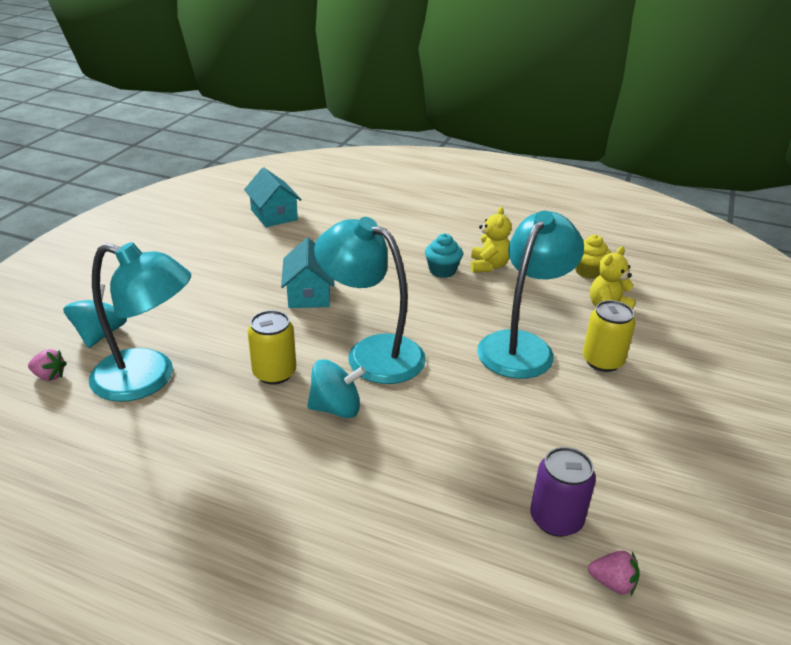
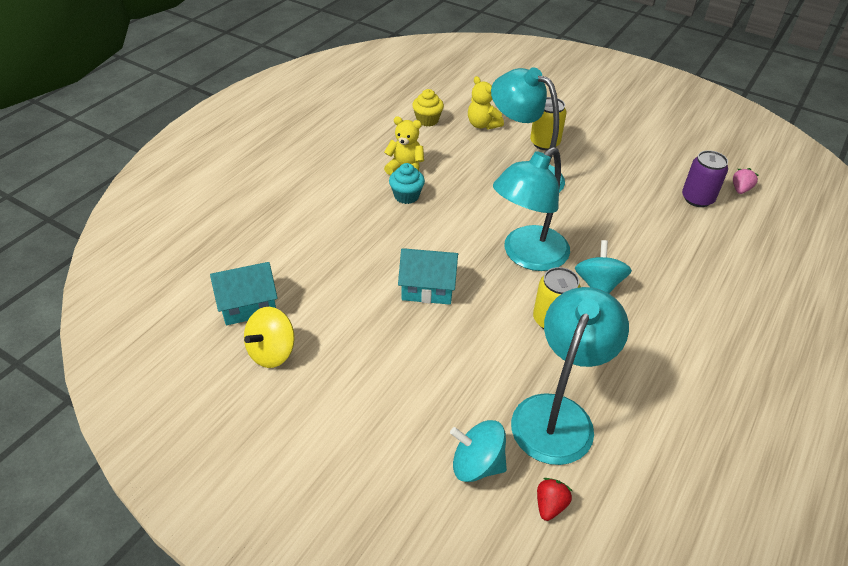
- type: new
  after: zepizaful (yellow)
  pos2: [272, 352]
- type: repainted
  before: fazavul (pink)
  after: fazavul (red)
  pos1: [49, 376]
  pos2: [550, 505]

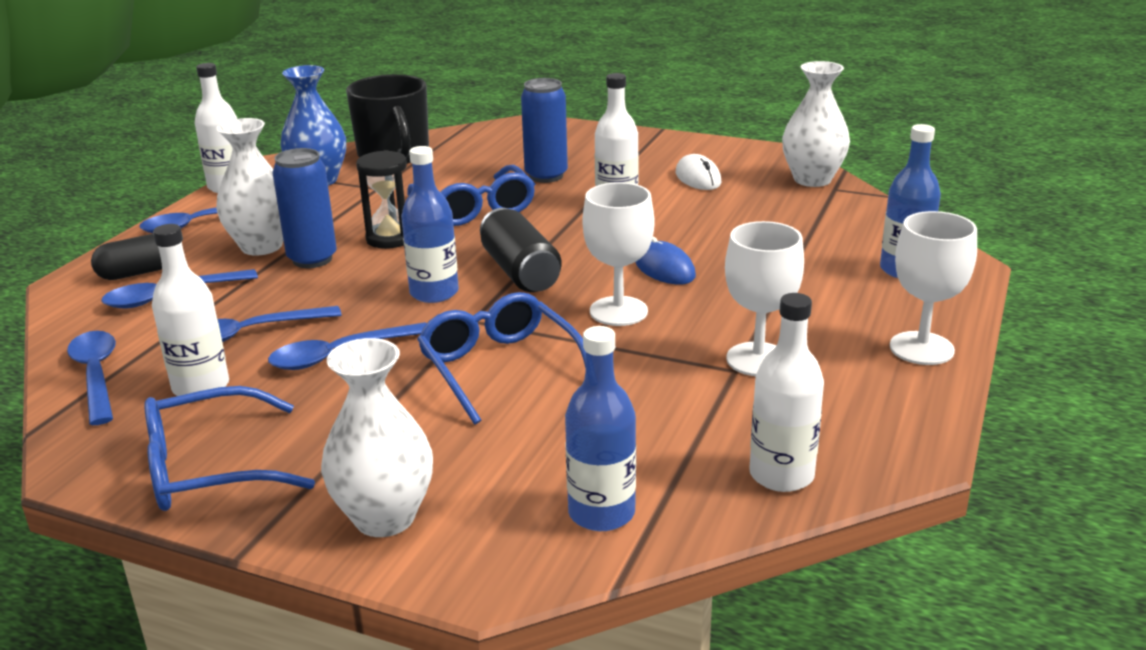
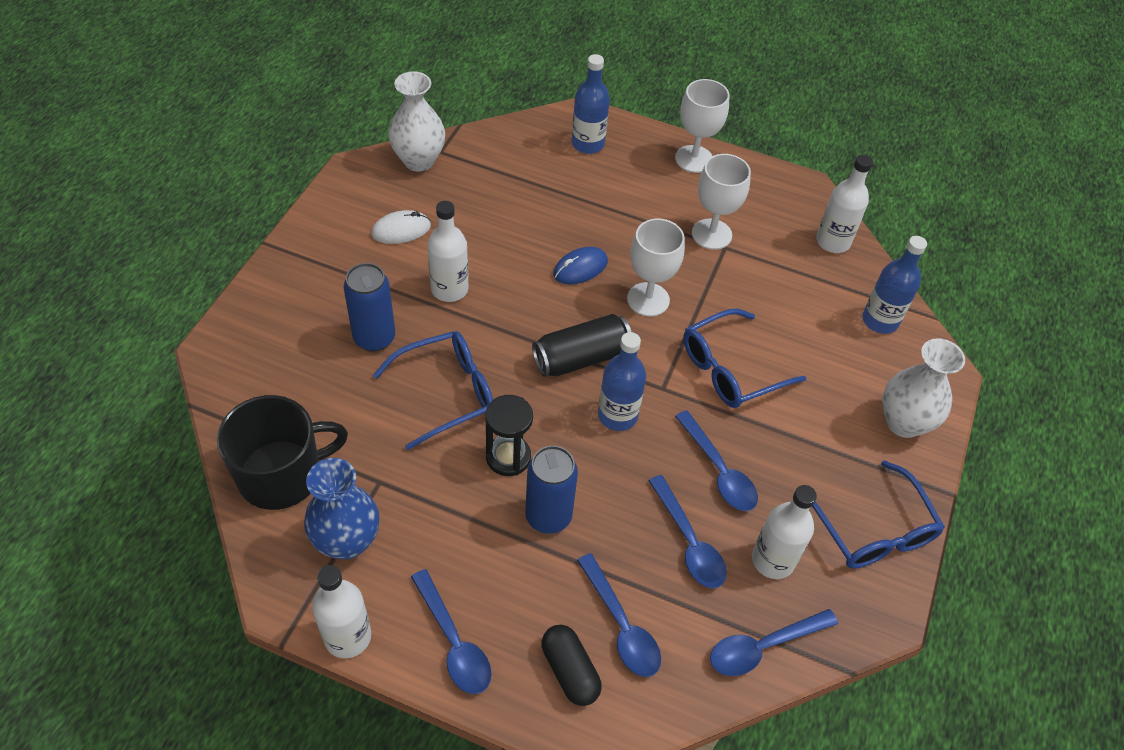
- type: gone
  before: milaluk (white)
  pos1: [261, 246]

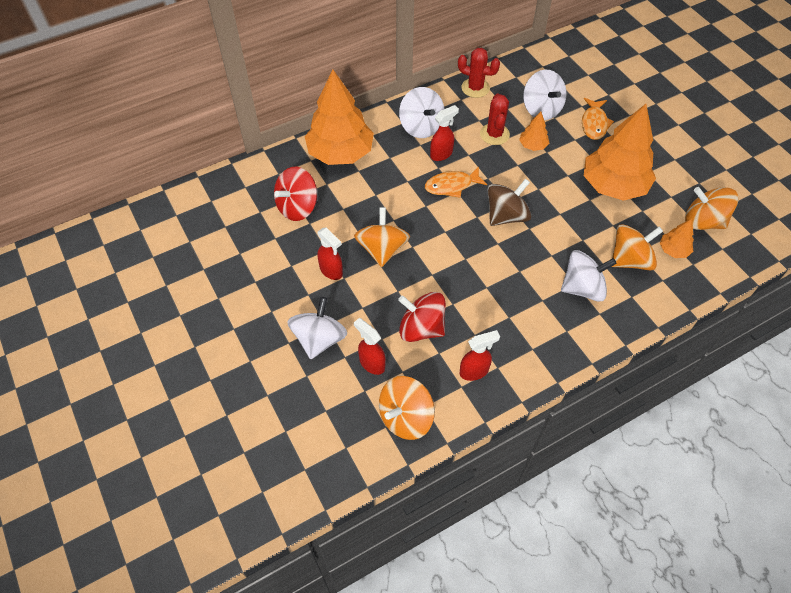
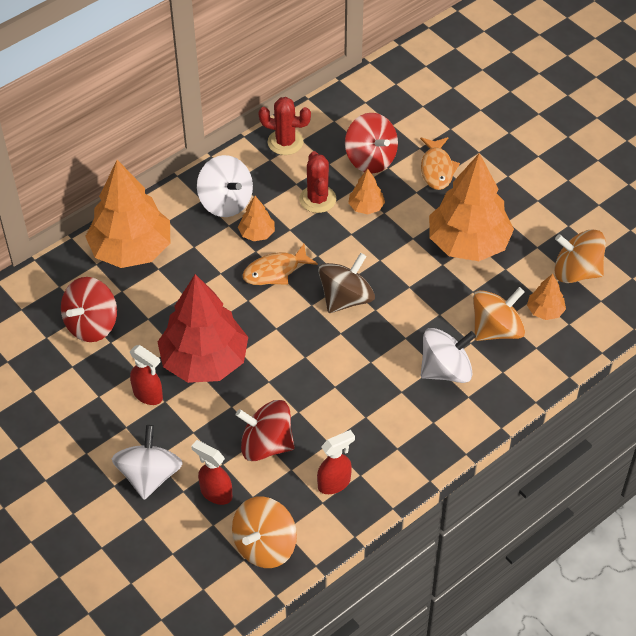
- type: swapped
  before: zepizaful (orange)
  after: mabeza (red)
  pos1: [382, 249]
  pos2: [204, 360]
- type: swapped
  before: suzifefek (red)
  after: mabeza (orange)
  pos1: [441, 154]
  pos2: [257, 233]
- type: repainted
  before: zepizaful (white)
  after: zepizaful (red)
  pos1: [541, 109]
  pos2: [370, 159]

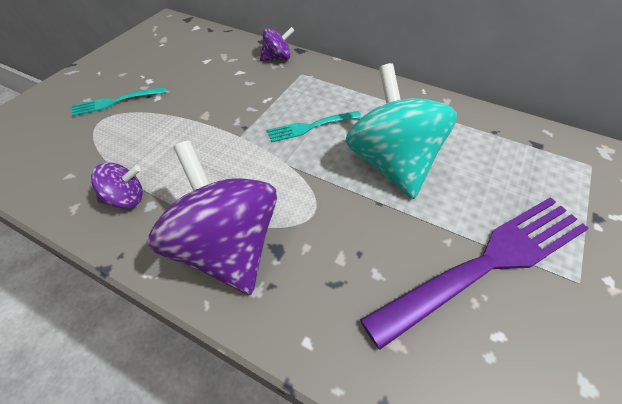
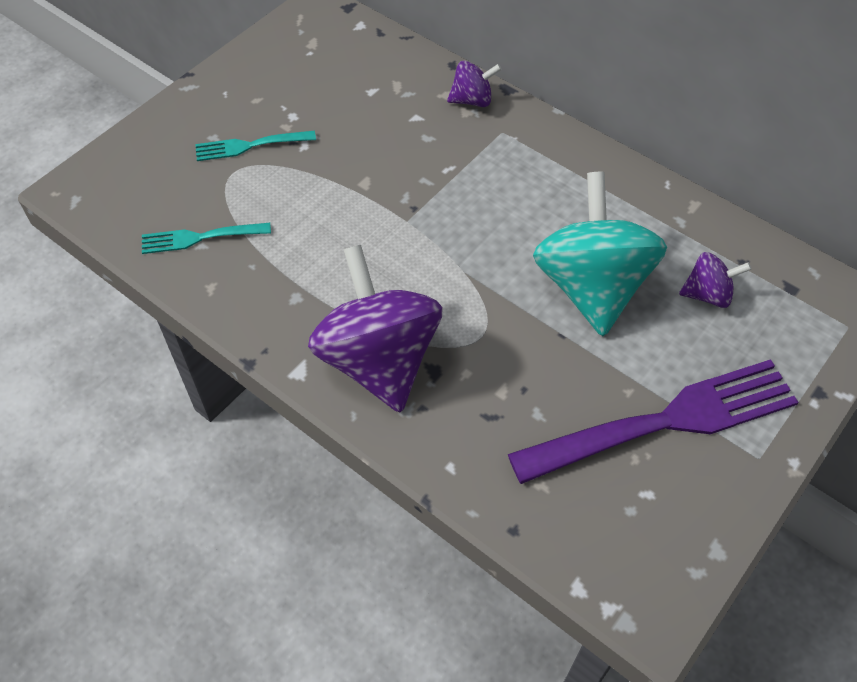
- type: shifted
  before: zepizaful (purple)
  pos1: [126, 199]
  pos2: [707, 294]
- type: shifted
  before: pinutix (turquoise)
  pos1: [311, 126]
  pos2: [201, 237]

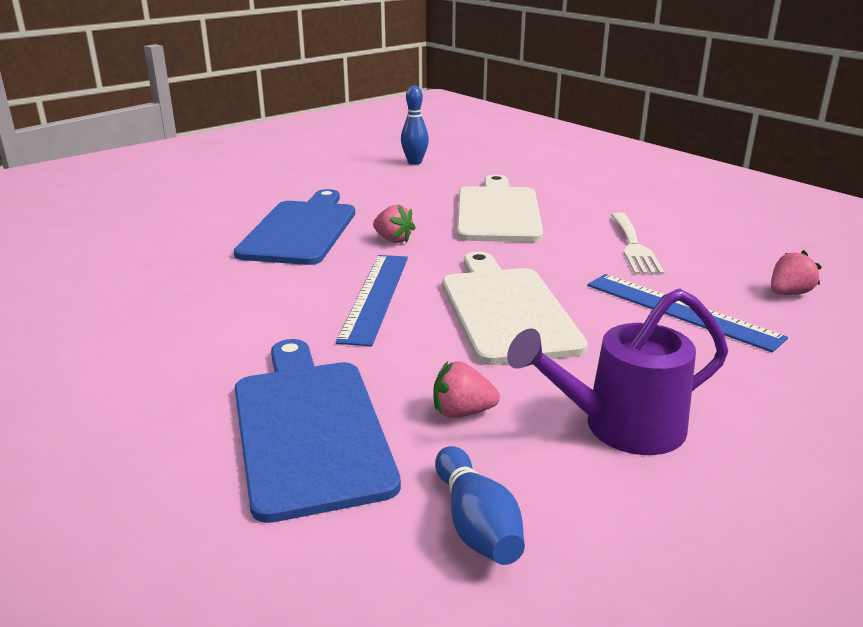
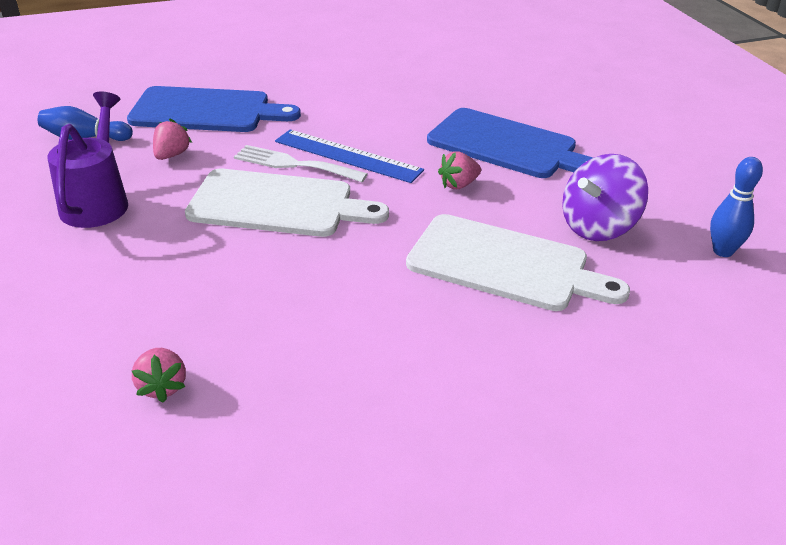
- type: gone
  before: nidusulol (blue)
  pos1: [681, 310]
- type: new
  after: zepizaful (purple)
  pos2: [598, 227]
- type: shifted
  before: pinutix (white)
  pos1: [634, 247]
  pos2: [293, 164]

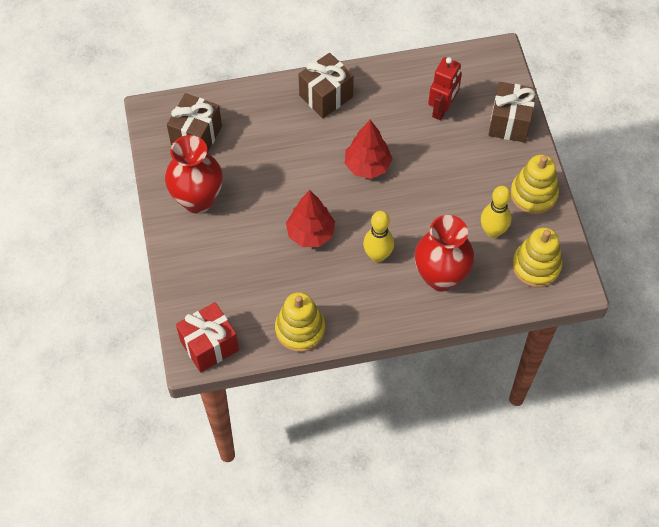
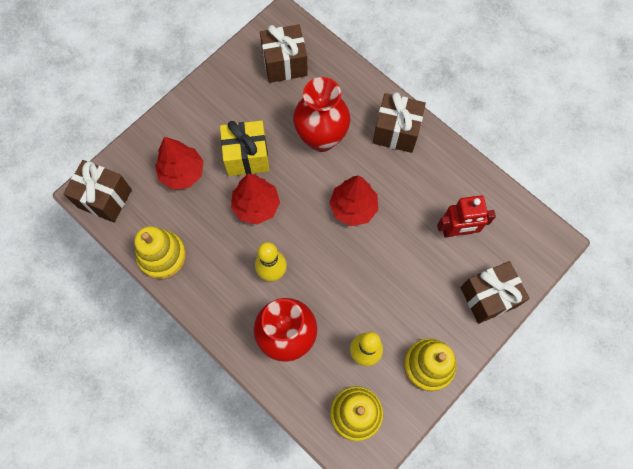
- type: new
  after: mabeza (red)
  pos2: [182, 173]
- type: new
  after: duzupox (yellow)
  pos2: [247, 157]
- type: shifted
  before: milaluk (red)
  pos1: [198, 200]
  pos2: [321, 138]
- type: repainted
  before: duzupox (red)
  after: duzupox (brown)
  pos1: [209, 345]
  pos2: [104, 198]

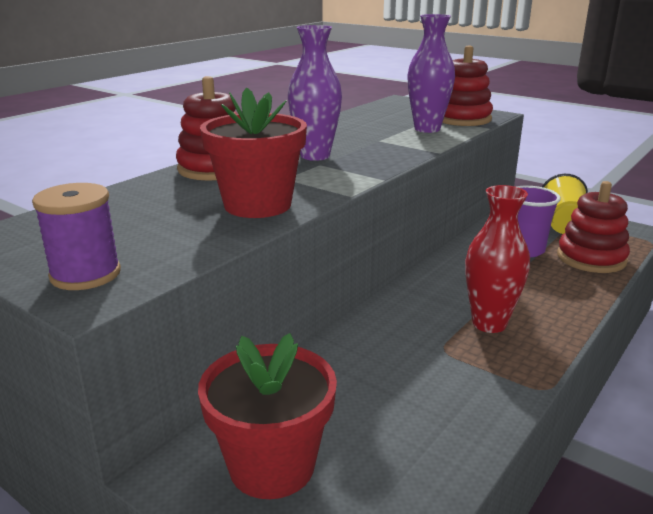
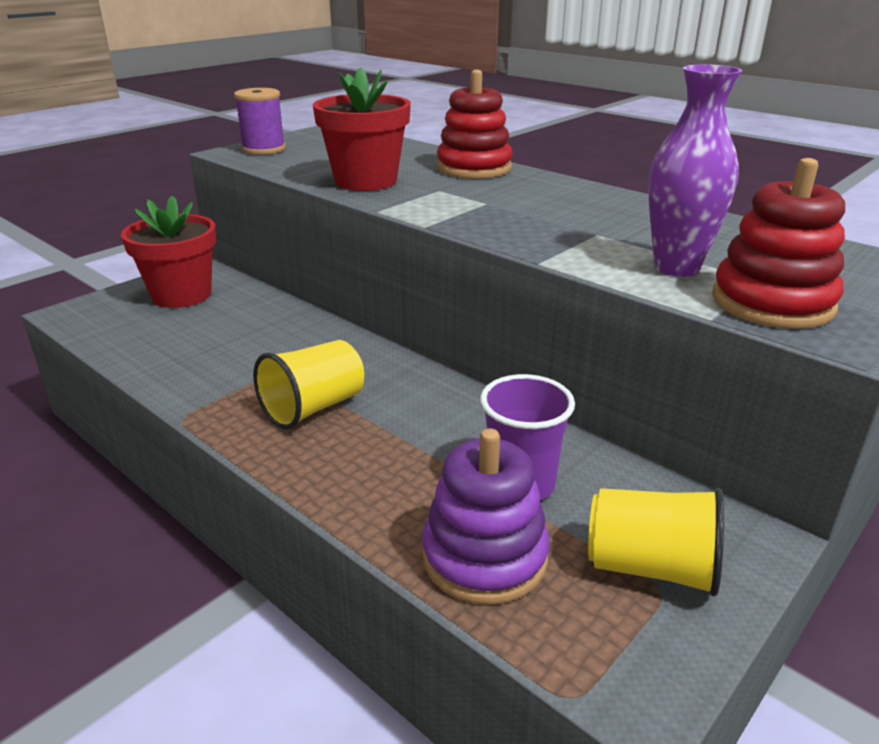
- type: gone
  before: milaluk (purple)
  pos1: [315, 156]
- type: swapped
  before: milaluk (red)
  after: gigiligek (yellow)
  pos1: [489, 323]
  pos2: [314, 408]
- type: repainted
  before: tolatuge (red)
  after: tolatuge (purple)
  pos1: [591, 258]
  pos2: [484, 557]

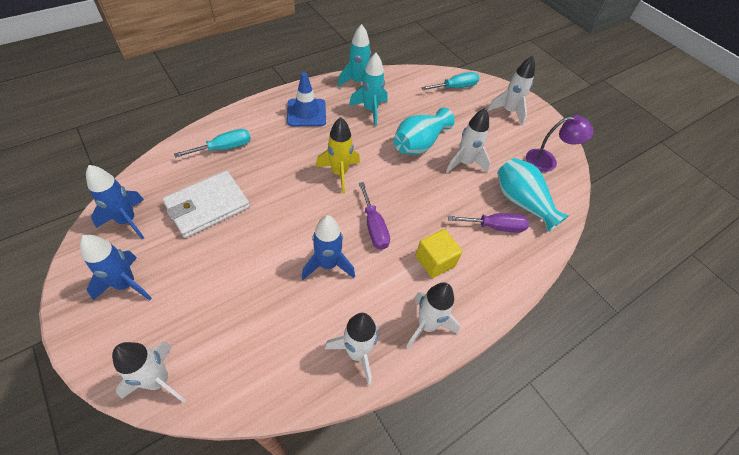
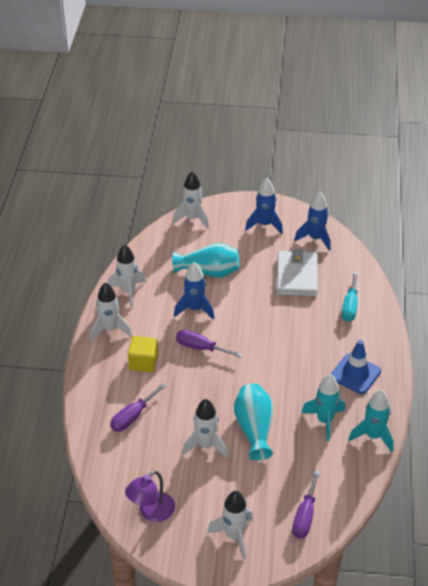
- type: gone
  before: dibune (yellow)
  pos1: [339, 173]
- type: shifted
  before: milaluk (turquoise)
  pos1: [522, 202]
  pos2: [209, 272]
- type: repainted
  before: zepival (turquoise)
  after: zepival (purple)
  pos1: [455, 87]
  pos2: [305, 516]

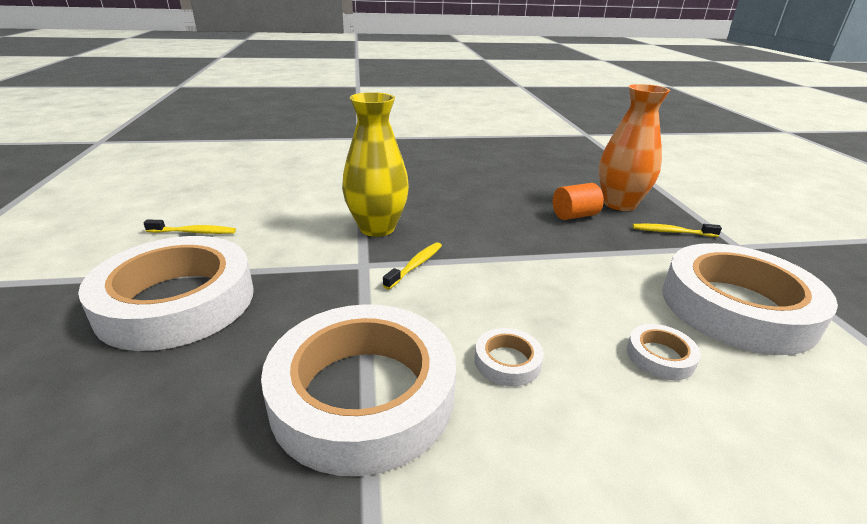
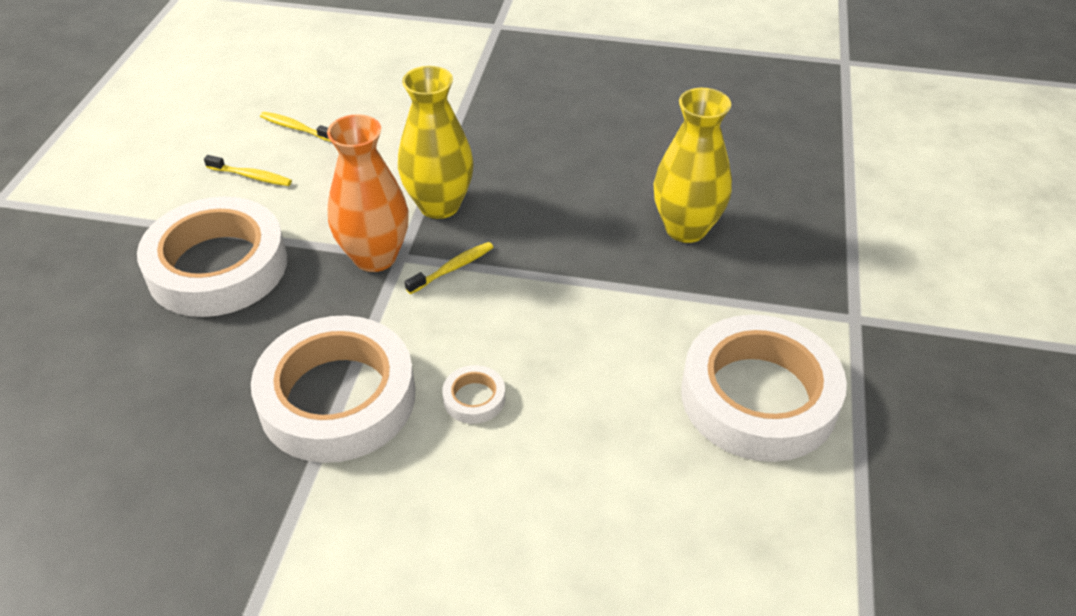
- type: gone
  before: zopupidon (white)
  pos1: [660, 356]
- type: shifted
  before: milaluk (orange)
  pos1: [619, 204]
  pos2: [375, 257]
- type: shifted
  before: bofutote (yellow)
  pos1: [671, 232]
  pos2: [295, 128]
- type: swapped
  before: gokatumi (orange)
  after: milaluk (yellow)
  pos1: [574, 215]
  pos2: [686, 228]

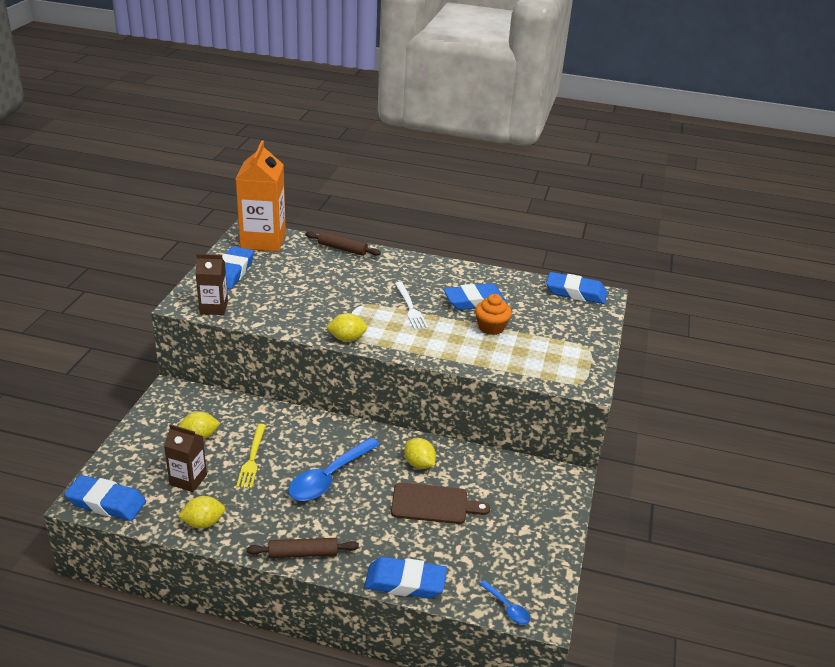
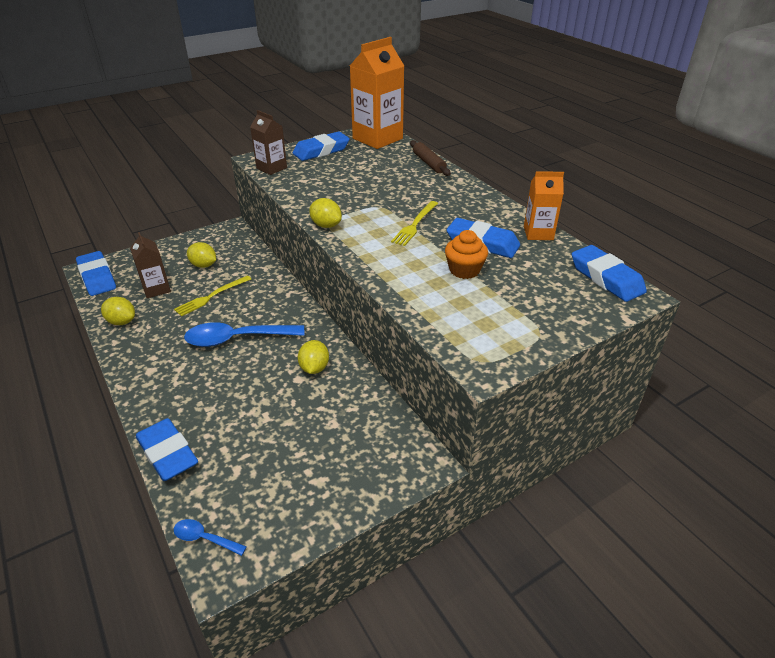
- type: gone
  before: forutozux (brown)
  pos1: [303, 553]
- type: gone
  before: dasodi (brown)
  pos1: [433, 504]
- type: new
  after: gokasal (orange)
  pos2: [538, 233]
- type: repainted
  before: pinutix (white)
  after: pinutix (yellow)
  pos1: [410, 307]
  pos2: [415, 224]
- type: rotated
  before: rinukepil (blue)
  pos1: [507, 608]
  pos2: [205, 538]
  turn: 105

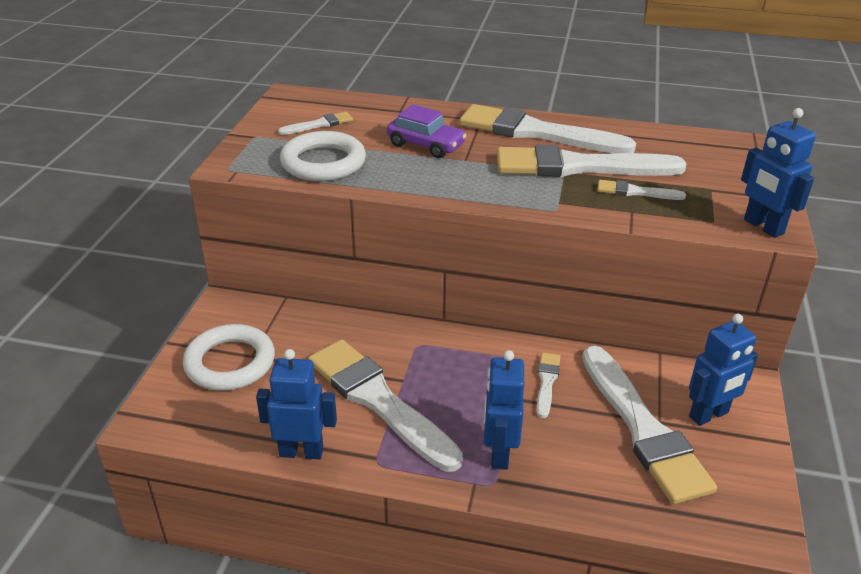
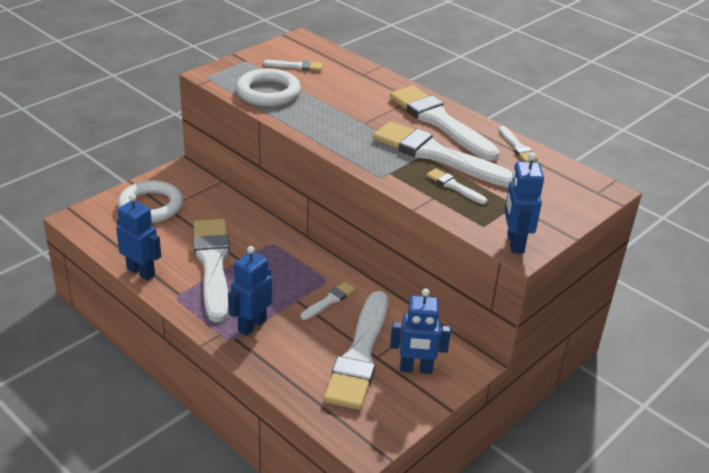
- type: gone
  before: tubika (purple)
  pos1: [426, 145]
- type: new
  after: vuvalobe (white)
  pos2: [517, 147]

